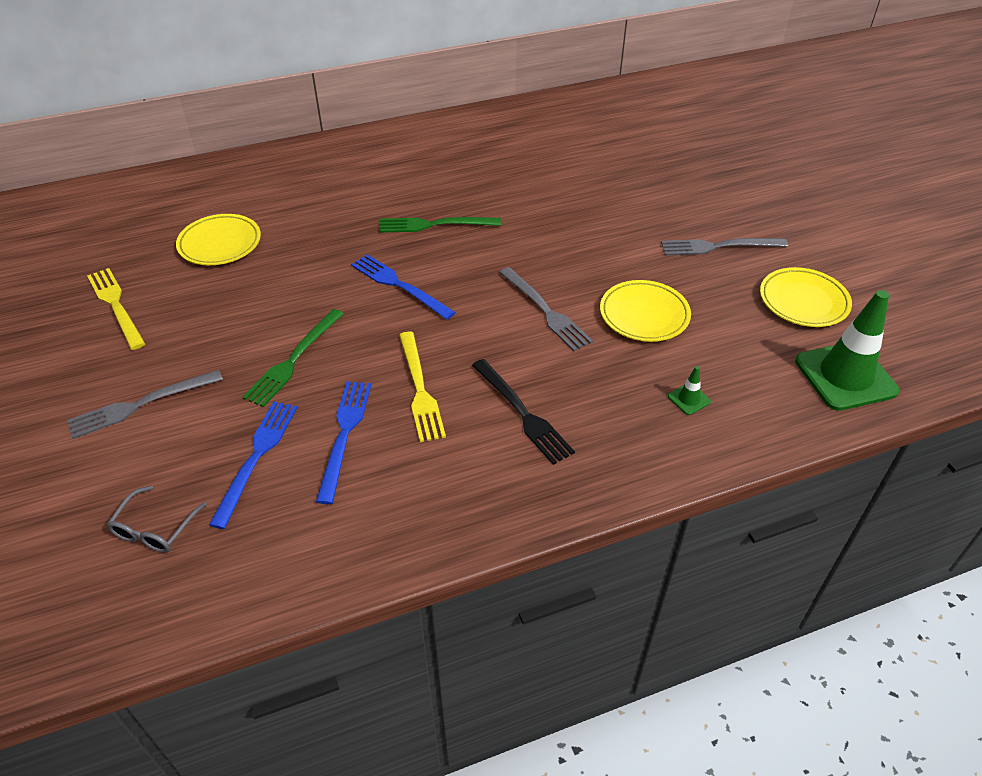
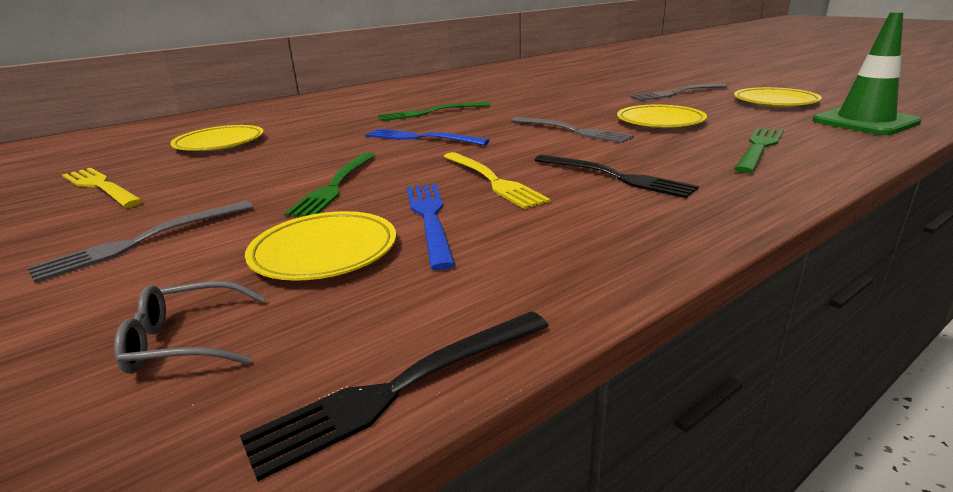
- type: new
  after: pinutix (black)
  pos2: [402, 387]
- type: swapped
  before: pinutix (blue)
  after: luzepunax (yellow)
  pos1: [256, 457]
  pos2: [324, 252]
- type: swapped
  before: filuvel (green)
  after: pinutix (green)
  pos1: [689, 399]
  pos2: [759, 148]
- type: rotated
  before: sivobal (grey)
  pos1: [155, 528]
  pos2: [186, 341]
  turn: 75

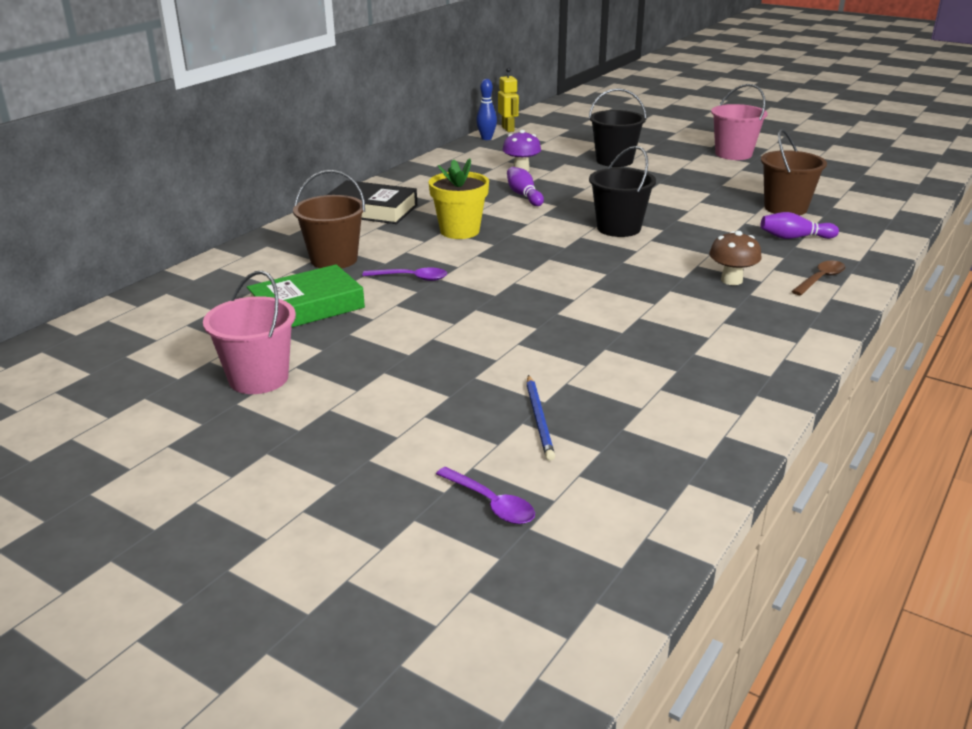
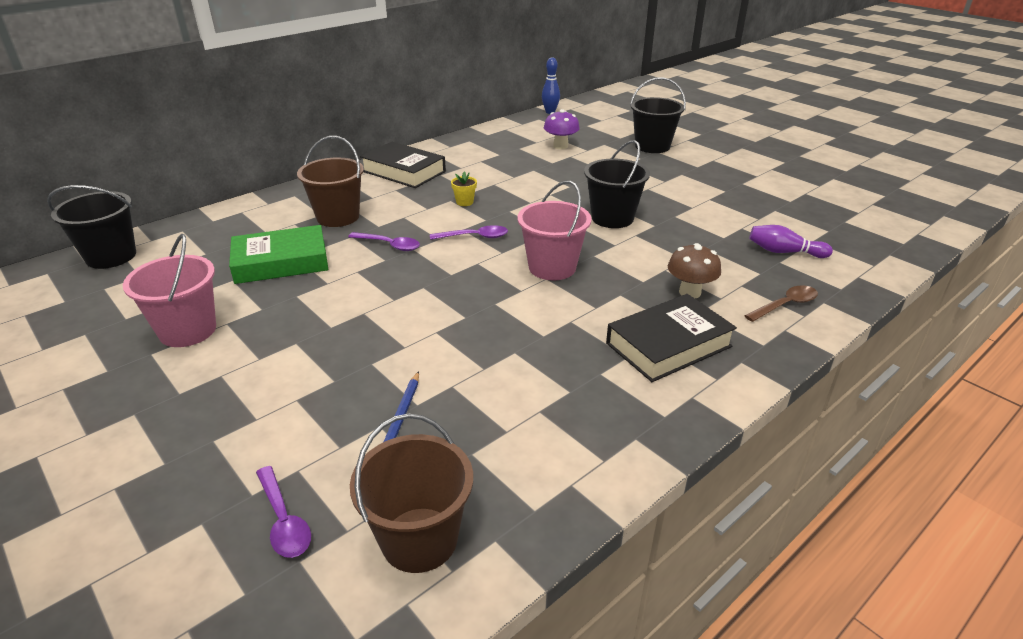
- type: gone
  before: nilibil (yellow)
  pos1: [508, 129]
- type: gone
  before: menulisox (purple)
  pos1: [524, 195]
- type: new
  after: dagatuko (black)
  pos2: [111, 256]
- type: new
  after: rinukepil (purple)
  pos2: [474, 237]
- type: new
  after: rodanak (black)
  pos2: [668, 345]
- type: shifted
  before: dagatuko (pink)
  pos1: [733, 154]
  pos2: [552, 267]
- type: shifted
  before: dagatuko (brown)
  pos1: [785, 208]
  pos2: [419, 539]
- type: scaled
  before: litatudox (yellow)
  pos1: [459, 231]
  pos2: [464, 202]
  scale: 0.47

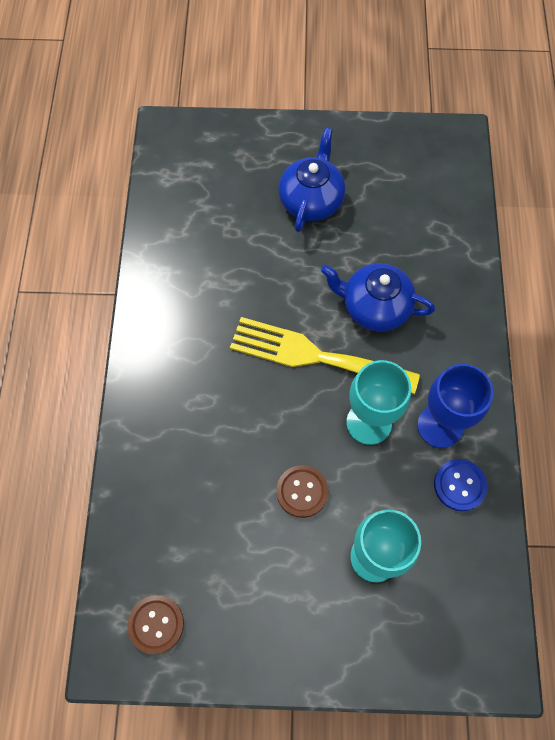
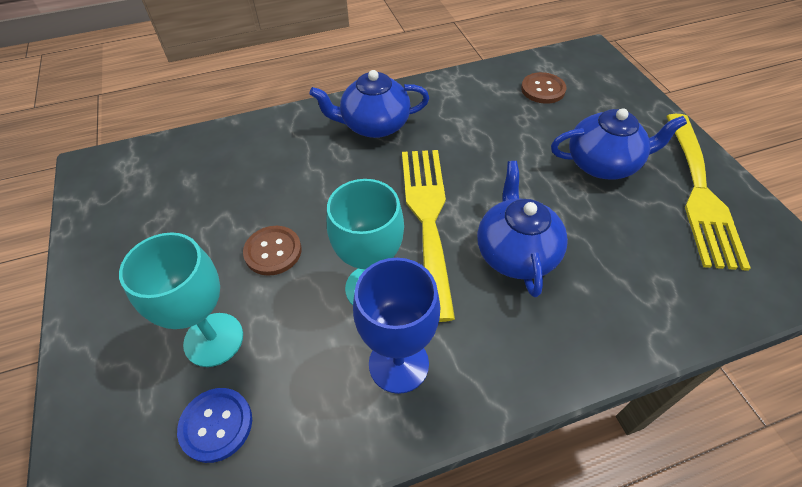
- type: new
  after: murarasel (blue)
  pos2: [374, 125]
- type: new
  after: pinutix (yellow)
  pos2: [700, 193]
- type: shifted
  before: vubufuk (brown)
  pos1: [156, 624]
  pos2: [543, 89]
- type: shifted
  before: vubufuk (blue)
  pos1: [459, 485]
  pos2: [216, 425]

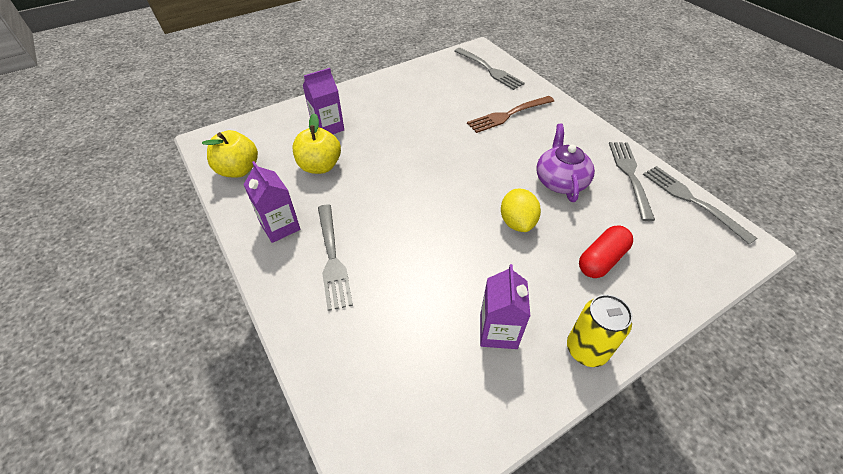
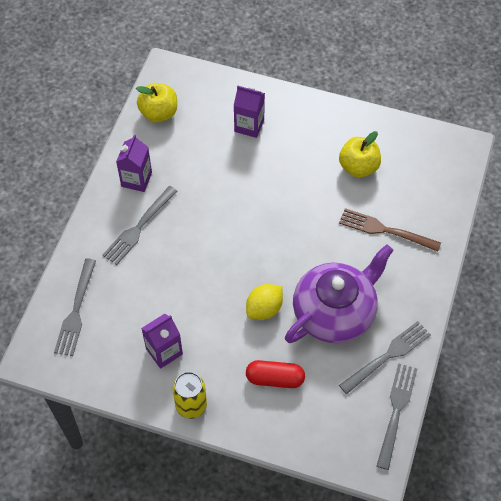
- type: shifted
  before: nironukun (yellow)
  pos1: [320, 166]
  pos2: [358, 167]
- type: shifted
  before: pinutix (grey)
  pos1: [489, 70]
  pos2: [76, 310]
- type: scaled
  before: murarasel (purple)
  pos1: [560, 181]
  pos2: [335, 312]
  scale: 1.61

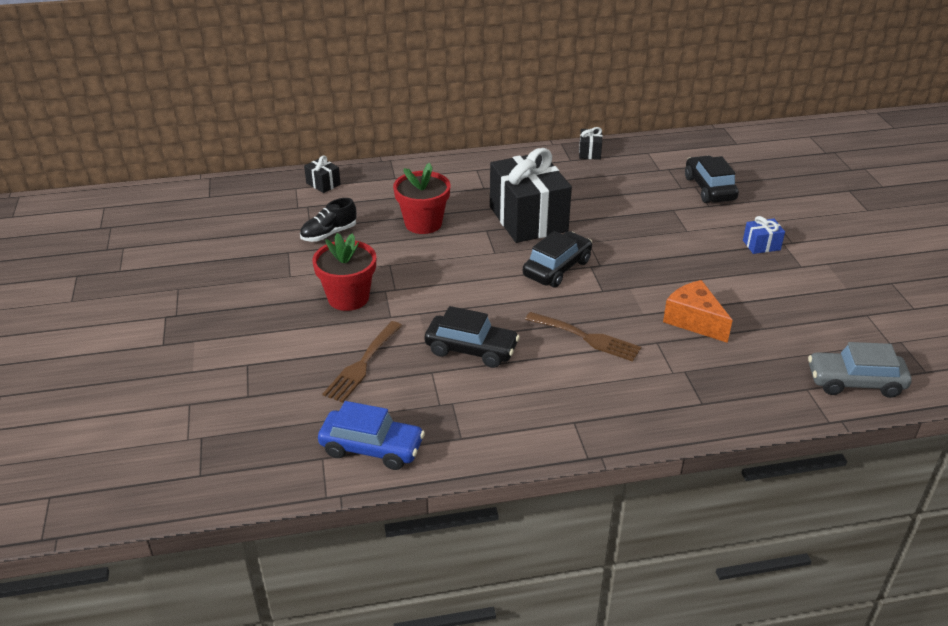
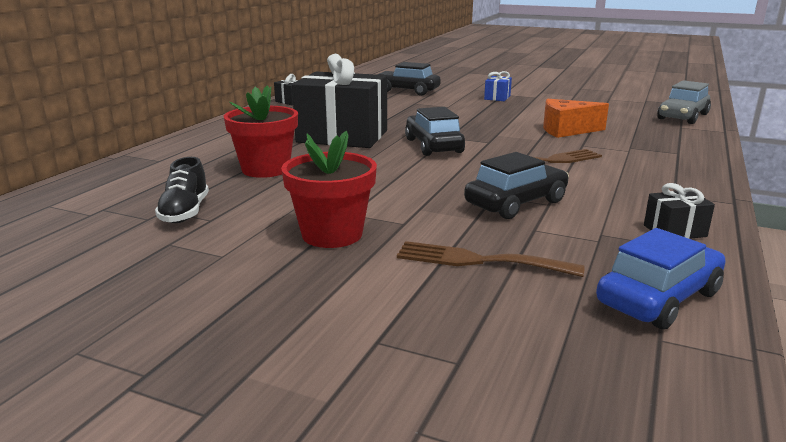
- type: shifted
  before: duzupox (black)
  pos1: [323, 184]
  pos2: [674, 231]
- type: rotated
  before: pinutix (brown)
  pos1: [362, 364]
  pos2: [478, 261]
  turn: 135

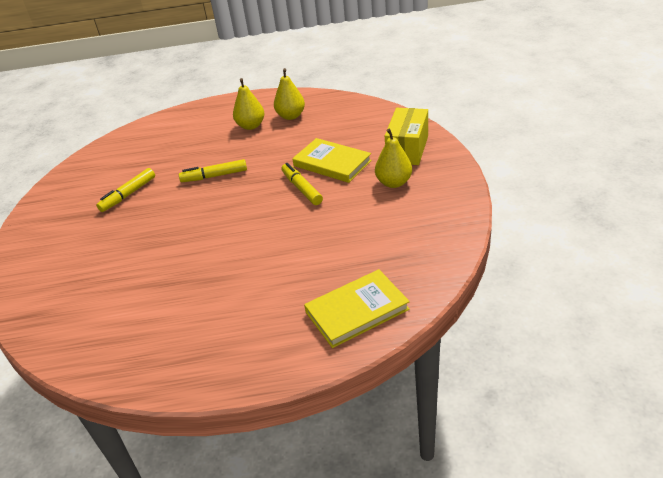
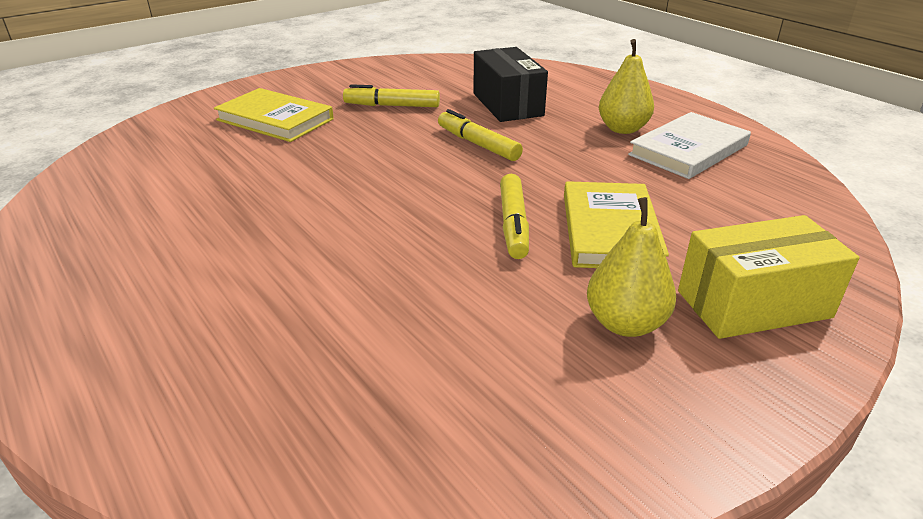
- type: new
  after: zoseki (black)
  pos2: [507, 104]
- type: shifted
  before: rodanak (yellow)
  pos1: [357, 311]
  pos2: [275, 120]
- type: swapped
  before: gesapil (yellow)
  after: rodanak (white)
  pos1: [291, 116]
  pos2: [688, 150]
- type: rotated
  before: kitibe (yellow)
  pos1: [302, 188]
  pos2: [513, 224]
  turn: 150

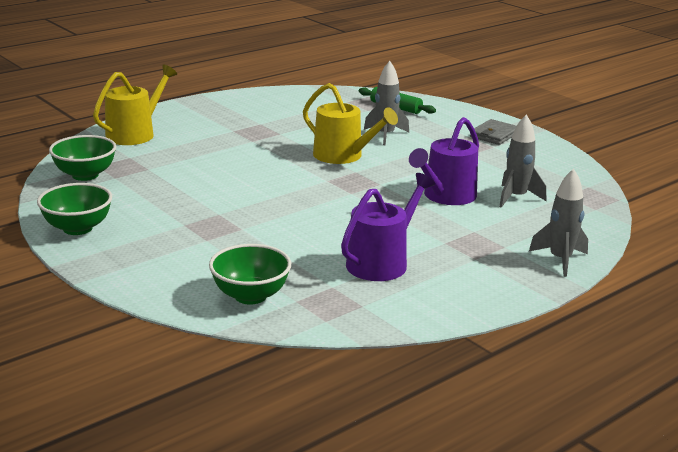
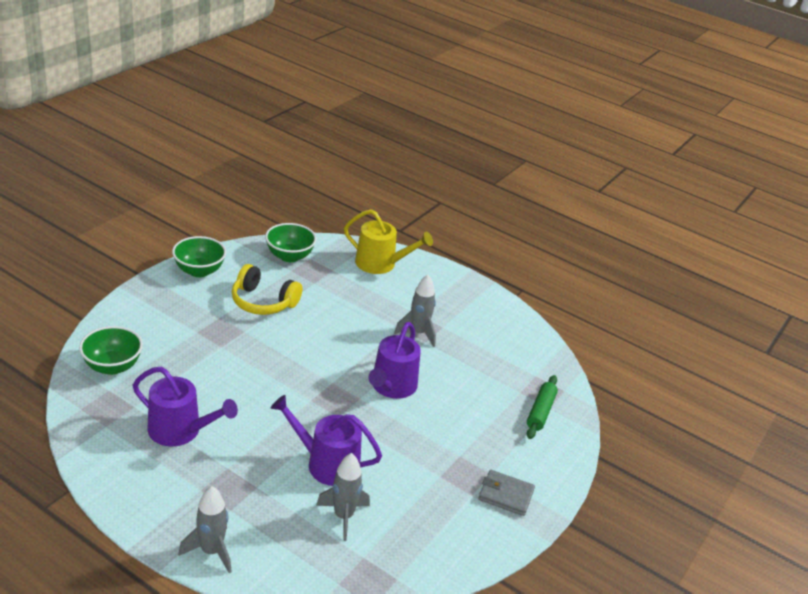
- type: new
  after: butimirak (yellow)
  pos2: [263, 302]
- type: shifted
  before: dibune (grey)
  pos1: [385, 135]
  pos2: [418, 333]
- type: repainted
  before: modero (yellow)
  after: modero (purple)
  pos1: [343, 156]
  pos2: [392, 386]

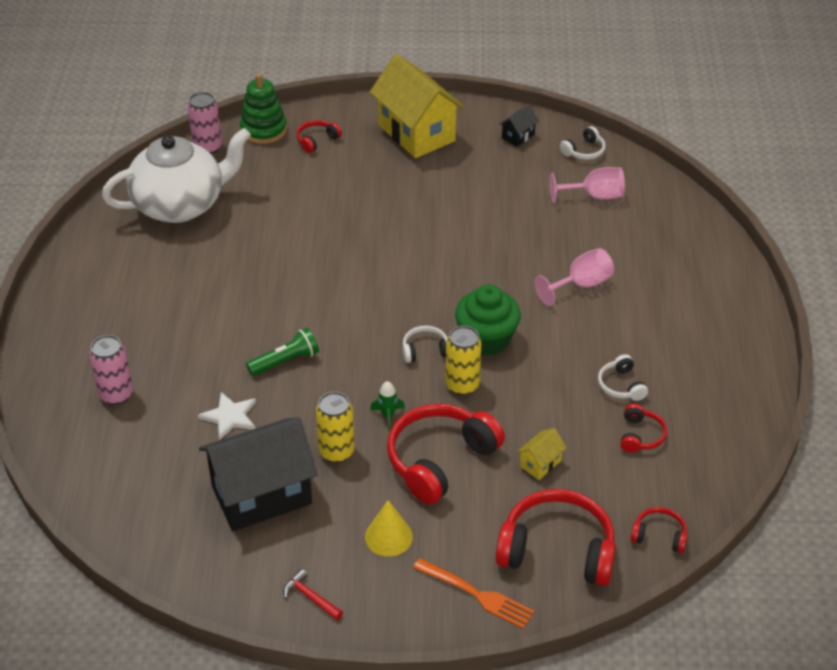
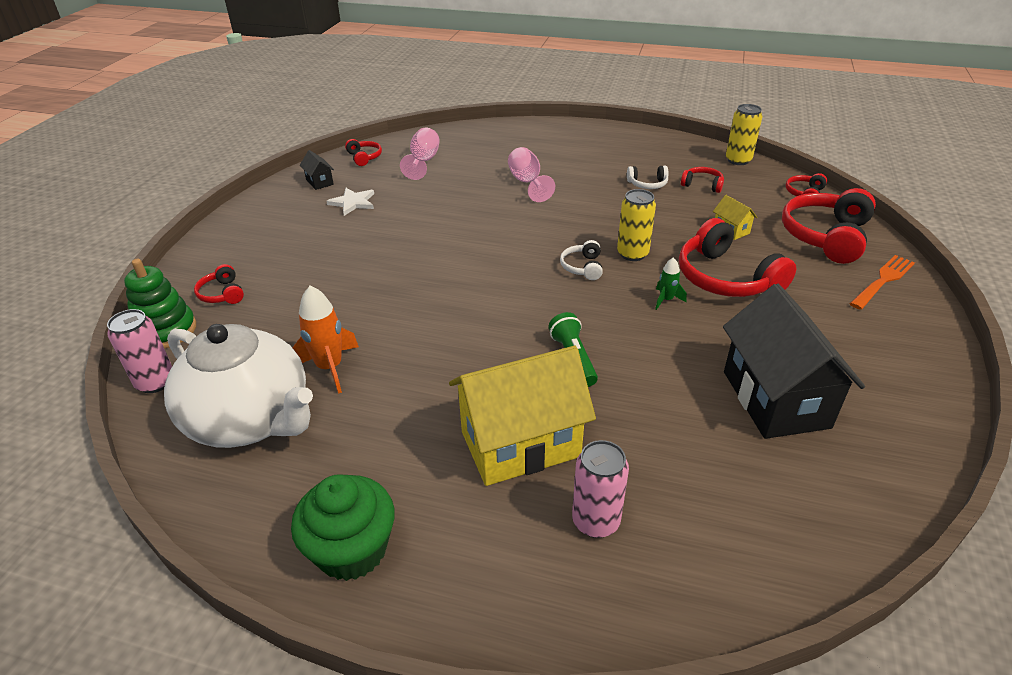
- type: gone
  before: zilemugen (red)
  pos1: [310, 597]
- type: gone
  before: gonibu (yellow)
  pos1: [388, 536]
- type: new
  after: dibune (orange)
  pos2: [330, 367]
- type: shifted
  before: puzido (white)
  pos1: [230, 417]
  pos2: [353, 202]
- type: shifted
  before: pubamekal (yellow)
  pos1: [336, 451]
  pos2: [738, 160]
- type: shifted
  before: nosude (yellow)
  pos1: [416, 133]
  pos2: [520, 444]
- type: shifted
  before: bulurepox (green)
  pos1: [486, 339]
  pos2: [352, 549]
- type: repainted
  before: butimirak (white)
  after: butimirak (red)
  pos1: [584, 151]
  pos2: [364, 157]
- type: rotated
  before: murarasel (white)
  pos1: [180, 205]
  pos2: [251, 419]
  turn: 135

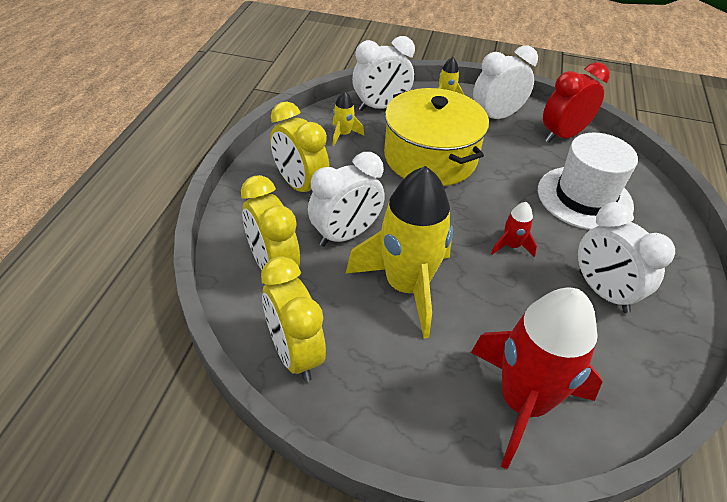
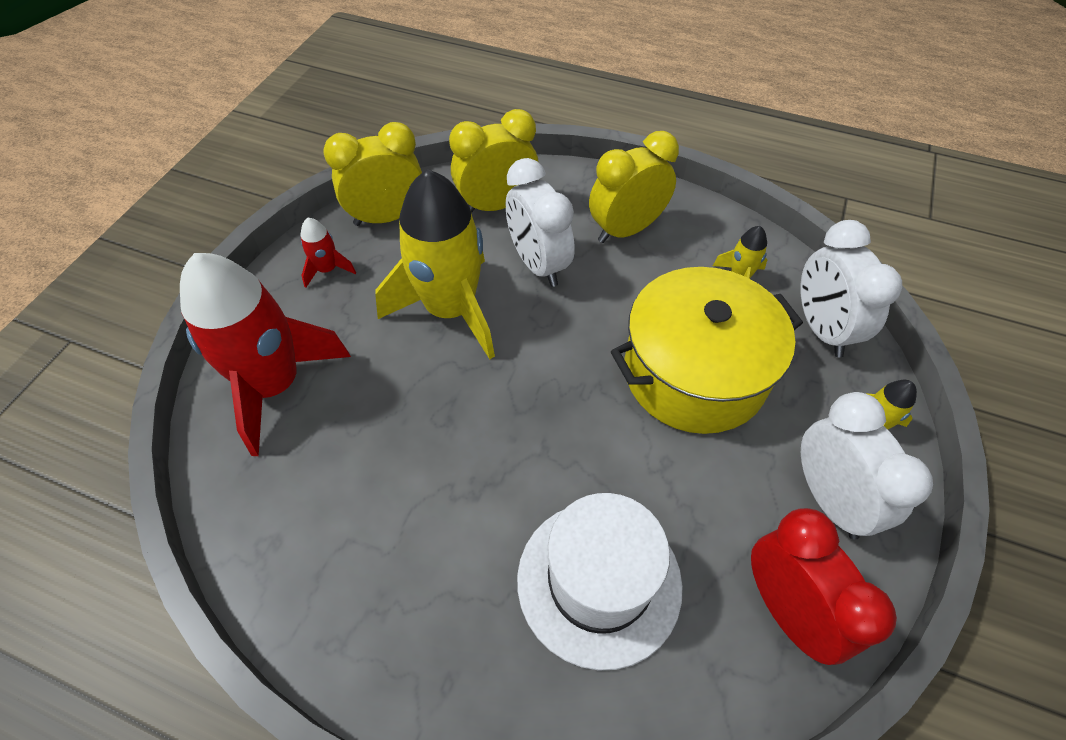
- type: gone
  before: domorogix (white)
  pos1: [602, 292]
- type: shifted
  before: dibune (red)
  pos1: [511, 246]
  pos2: [327, 270]

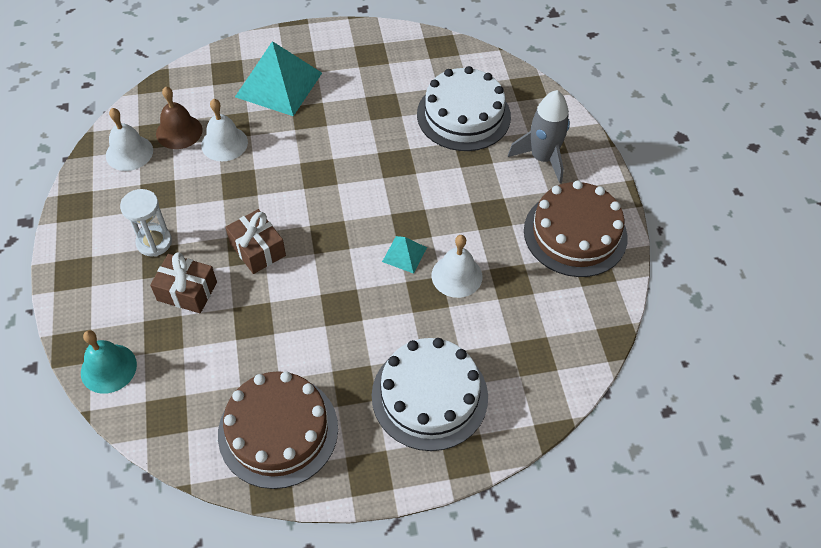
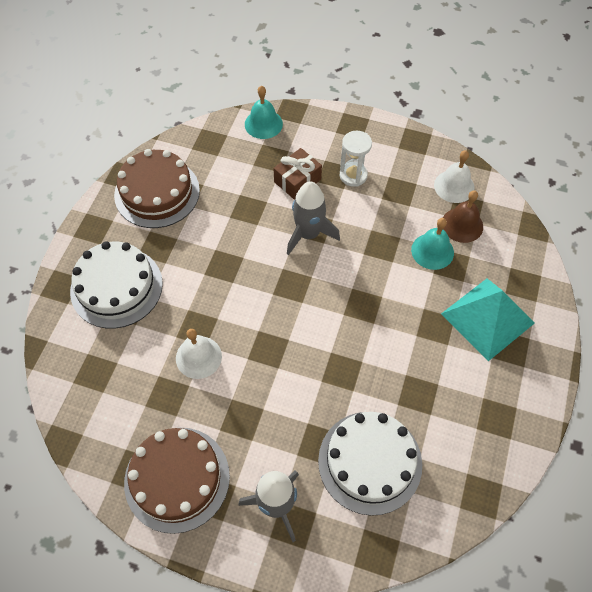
- type: gone
  before: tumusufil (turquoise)
  pos1: [404, 254]
- type: swapped
  before: duzupox (brown)
  after: dibune (grey)
  pos1: [257, 249]
  pos2: [308, 234]
- type: repainted
  before: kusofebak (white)
  after: kusofebak (turquoise)
  pos1: [224, 143]
  pos2: [432, 251]

